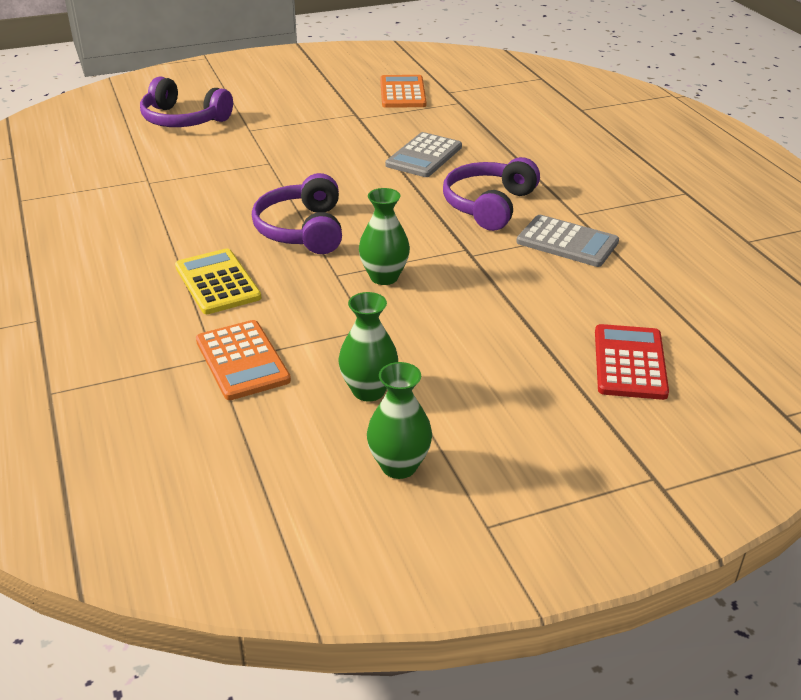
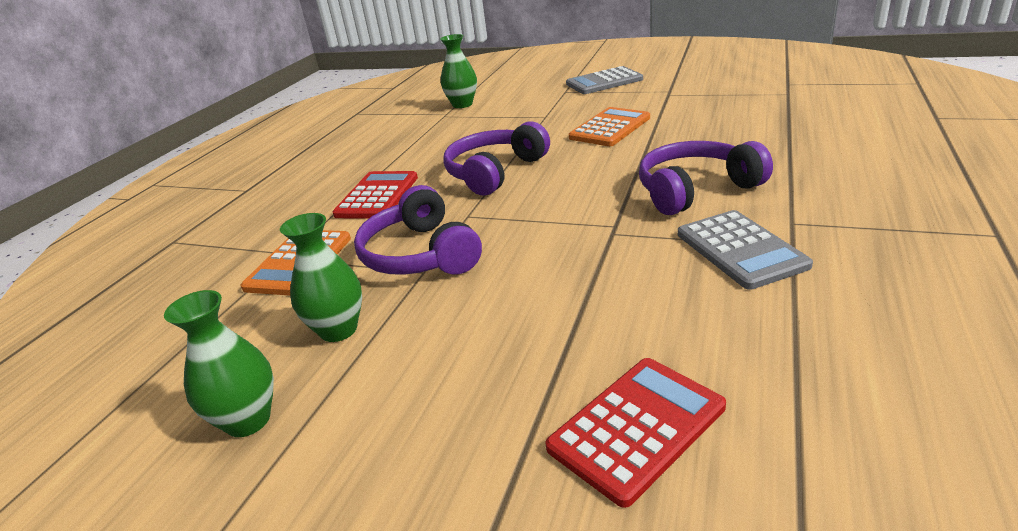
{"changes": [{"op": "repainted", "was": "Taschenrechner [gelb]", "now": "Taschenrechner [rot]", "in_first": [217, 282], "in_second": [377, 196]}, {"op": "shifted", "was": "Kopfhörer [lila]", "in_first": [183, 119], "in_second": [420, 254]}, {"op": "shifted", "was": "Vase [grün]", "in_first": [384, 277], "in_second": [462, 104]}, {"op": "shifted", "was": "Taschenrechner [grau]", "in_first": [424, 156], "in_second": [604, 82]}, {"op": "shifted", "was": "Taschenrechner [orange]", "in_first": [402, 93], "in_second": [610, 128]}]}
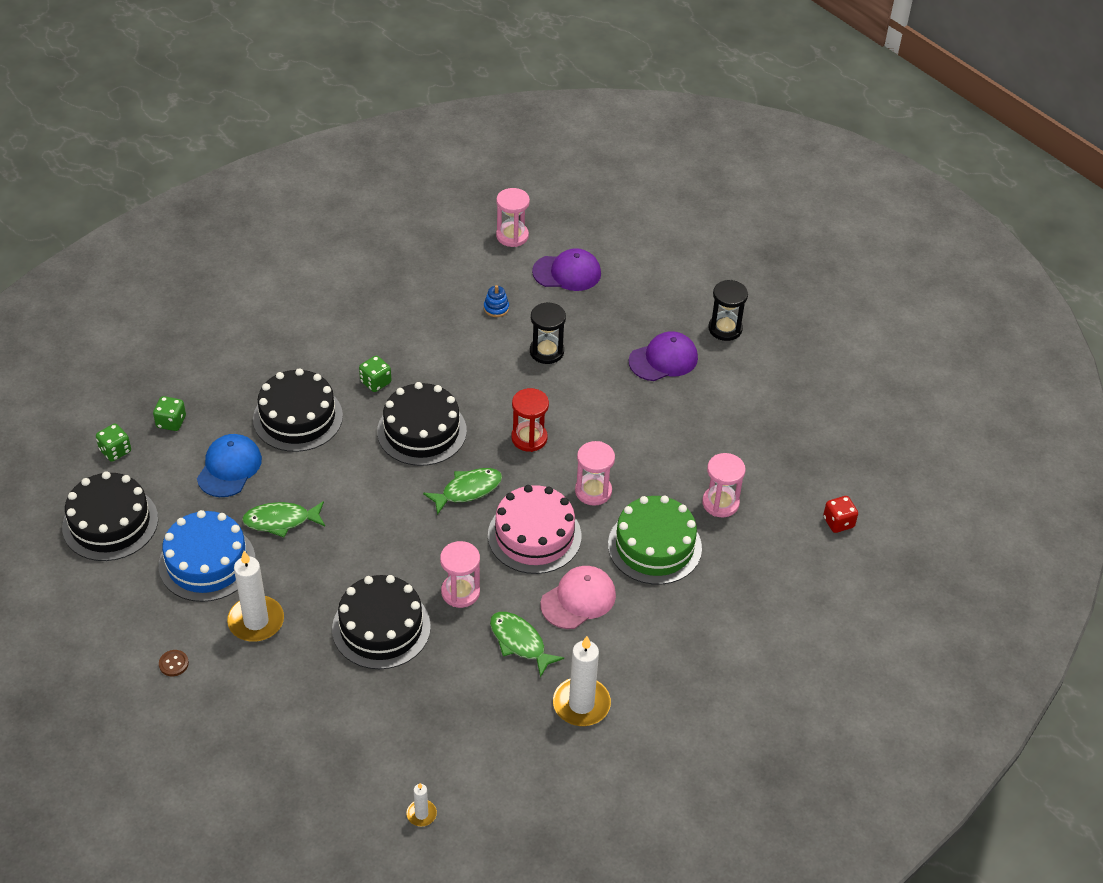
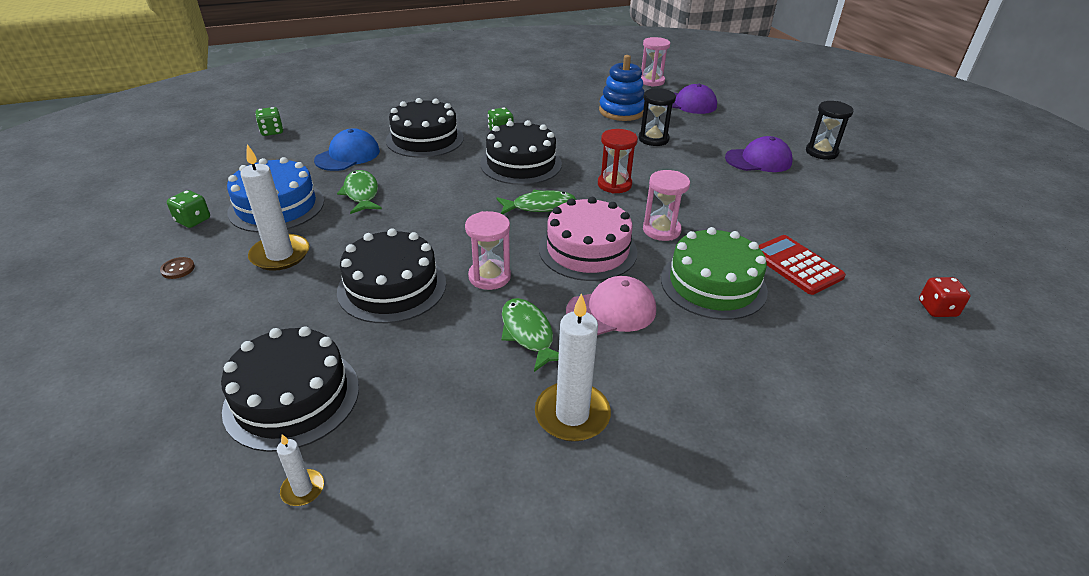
{"changes": [{"op": "shifted", "was": "Spielwürfel [grün]", "in_first": [171, 422], "in_second": [193, 220]}, {"op": "shifted", "was": "Kuchen [schwarz]", "in_first": [110, 523], "in_second": [292, 397]}, {"op": "rotated", "was": "Fisch [grün]", "in_first": [281, 521], "in_second": [361, 193], "clockwise": 60}, {"op": "scaled", "was": "Stapelspielzeug [blau]", "in_first": [496, 308], "in_second": [621, 111], "ratio": 2.14}, {"op": "swapped", "was": "Sanduhr [rosa]", "now": "Taschenrechner [rot]", "in_first": [720, 503], "in_second": [796, 265]}]}
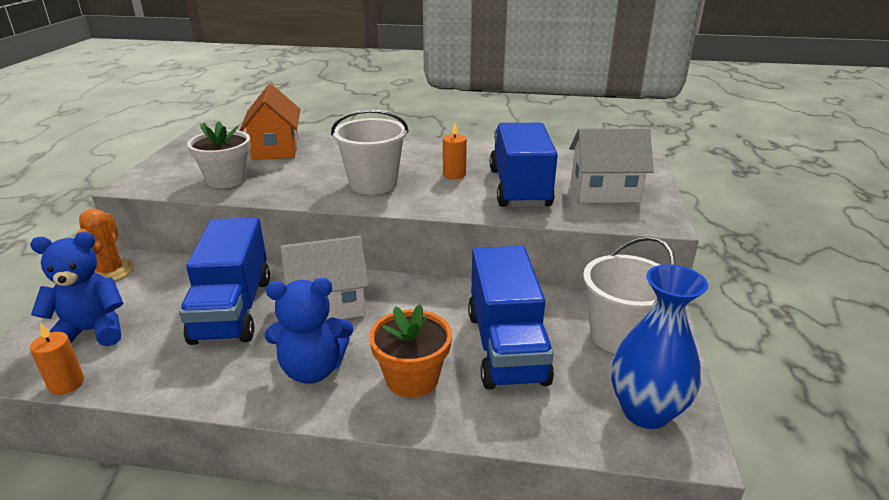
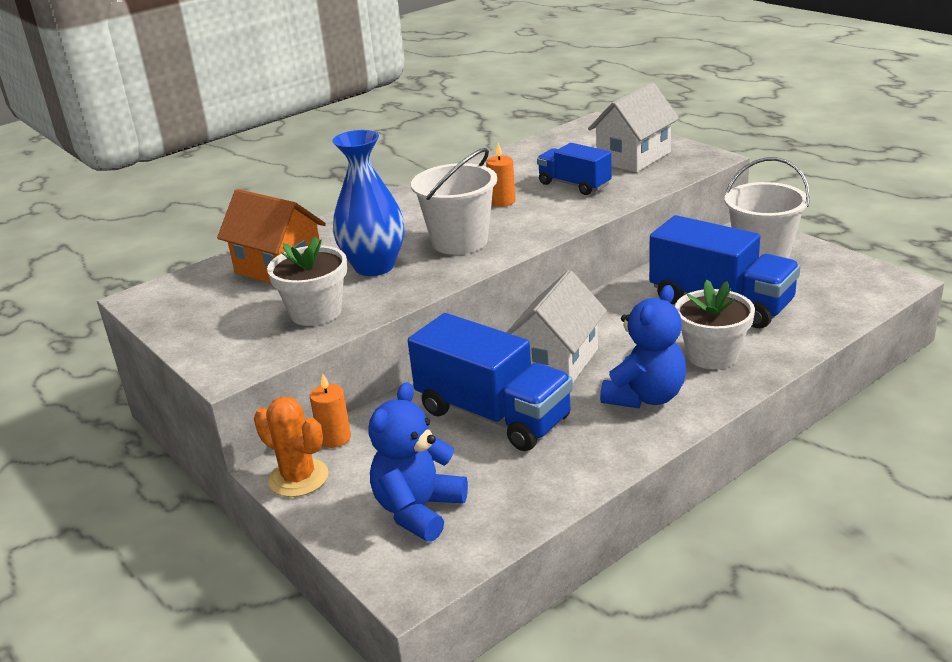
{"changes": [{"op": "shifted", "was": "Kerze [orange]", "in_first": [66, 383], "in_second": [334, 438]}, {"op": "shifted", "was": "Vase [blau]", "in_first": [645, 411], "in_second": [374, 267]}, {"op": "scaled", "was": "Lastwagen [blau]", "in_first": [519, 188], "in_second": [574, 185], "ratio": 0.58}, {"op": "repainted", "was": "Blumentopf [orange]", "now": "Blumentopf [weiß]", "in_first": [412, 378], "in_second": [712, 355]}]}
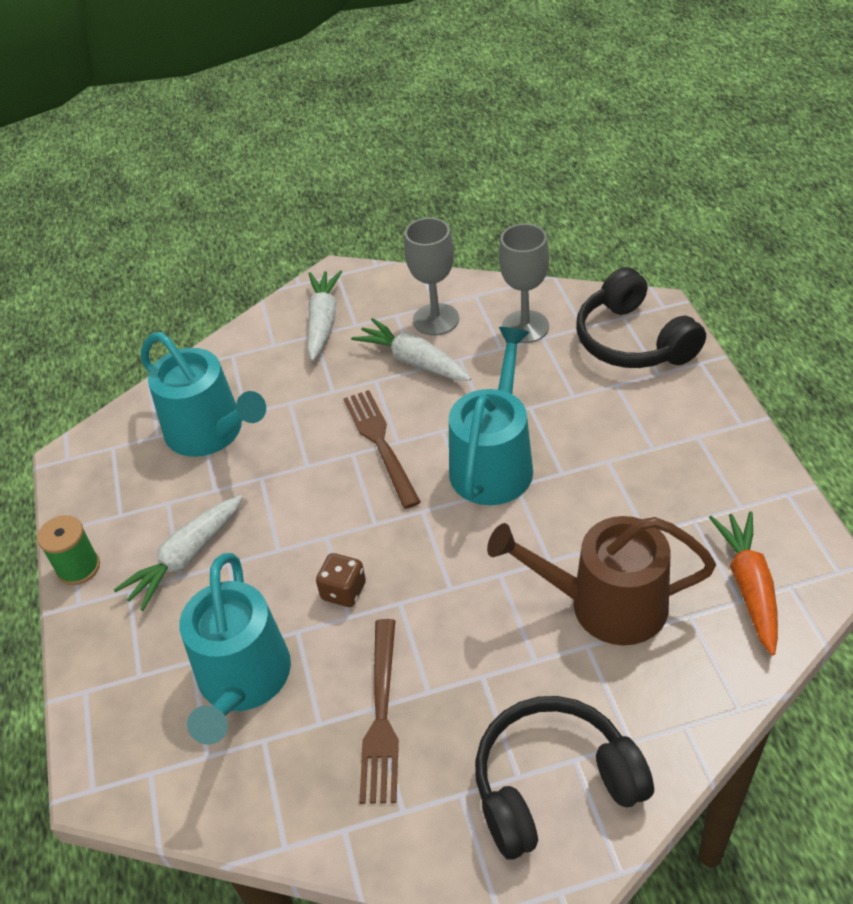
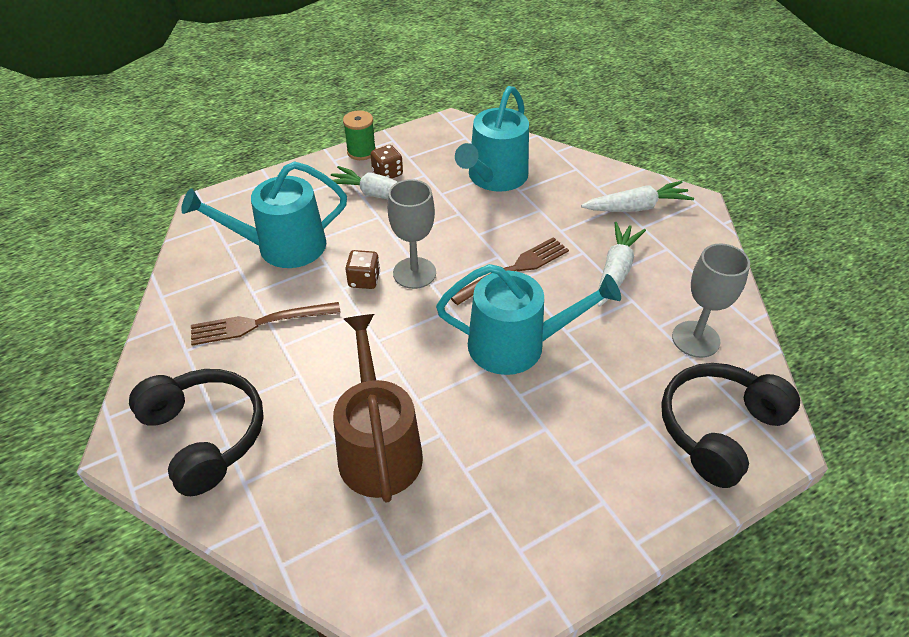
{"changes": [{"op": "new", "now": "Spielwürfel [braun]", "in_second": [387, 173]}, {"op": "shifted", "was": "Kelch [grau]", "in_first": [436, 319], "in_second": [414, 273]}, {"op": "gone", "was": "Karotte [orange]", "in_first": [749, 586]}]}
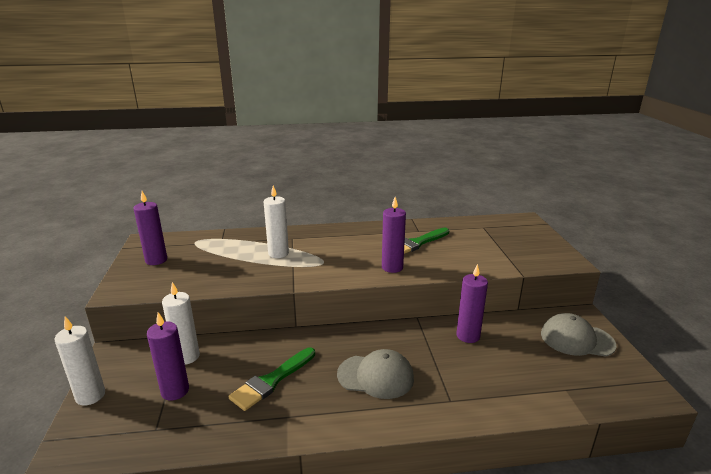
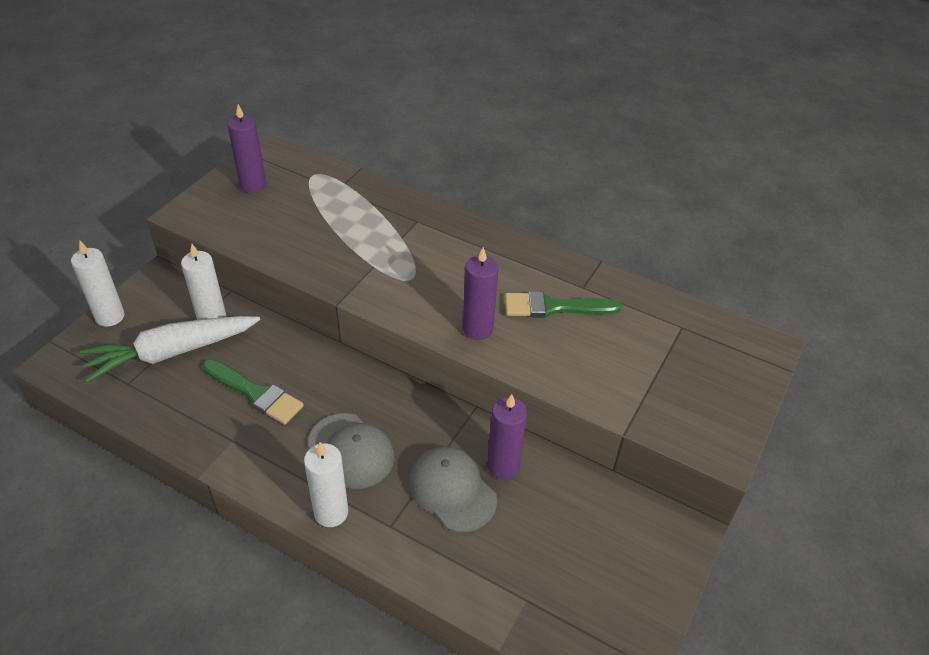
{"changes": [{"op": "swapped", "was": "Kerze [lila]", "now": "Karotte [weiß]", "in_first": [175, 391], "in_second": [172, 353]}, {"op": "rotated", "was": "Pinsel [grün]", "in_first": [271, 381], "in_second": [255, 393], "clockwise": -135}, {"op": "shifted", "was": "Kerze [weiß]", "in_first": [278, 253], "in_second": [331, 512]}, {"op": "shifted", "was": "Kappe [grau]", "in_first": [576, 339], "in_second": [452, 490]}]}
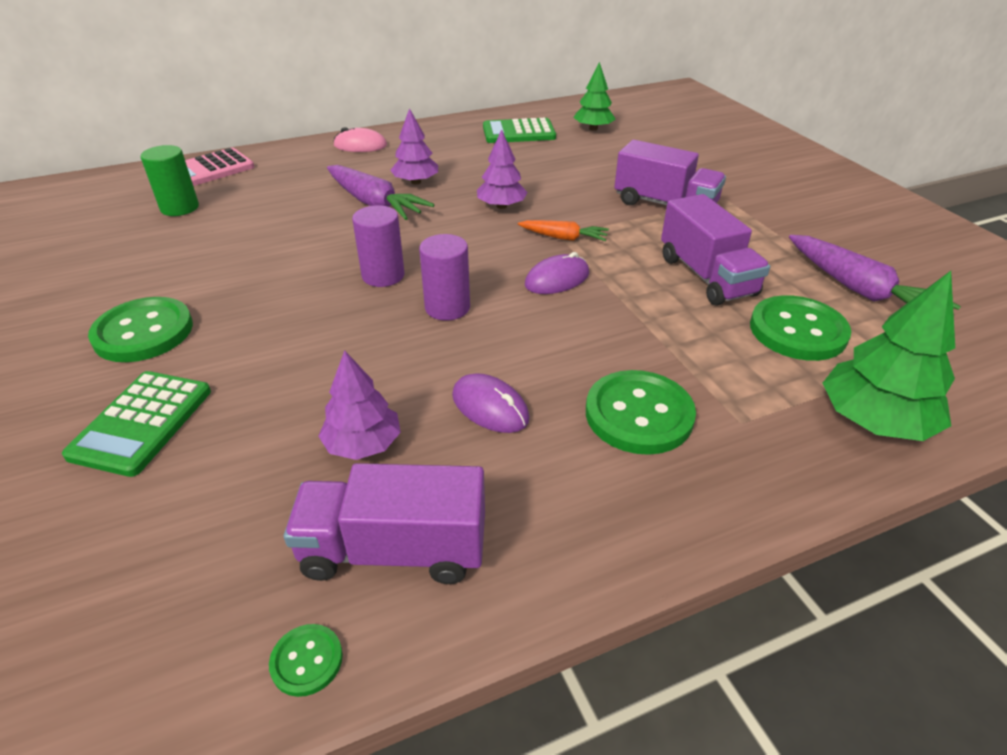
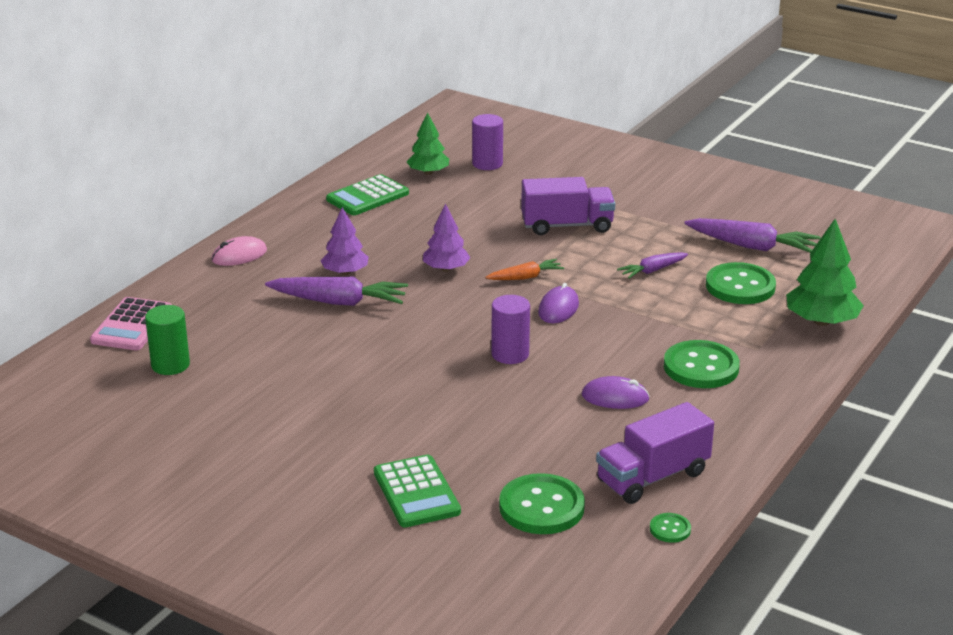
{"changes": [{"op": "shifted", "was": "Vollzylinder [lila]", "in_first": [383, 275], "in_second": [487, 164]}, {"op": "shifted", "was": "Knopf [grün]", "in_first": [143, 332], "in_second": [541, 507]}, {"op": "swapped", "was": "Lastwagen [lila]", "now": "Karotte [lila]", "in_first": [706, 276], "in_second": [652, 271]}, {"op": "gone", "was": "Baum [lila]", "in_first": [363, 444]}]}
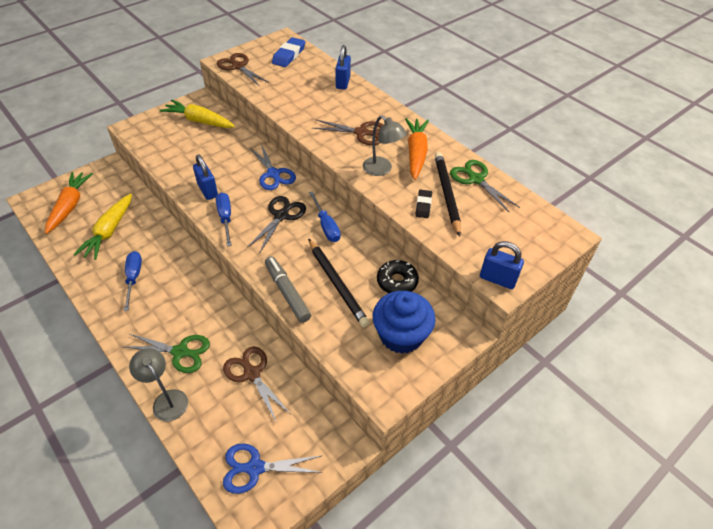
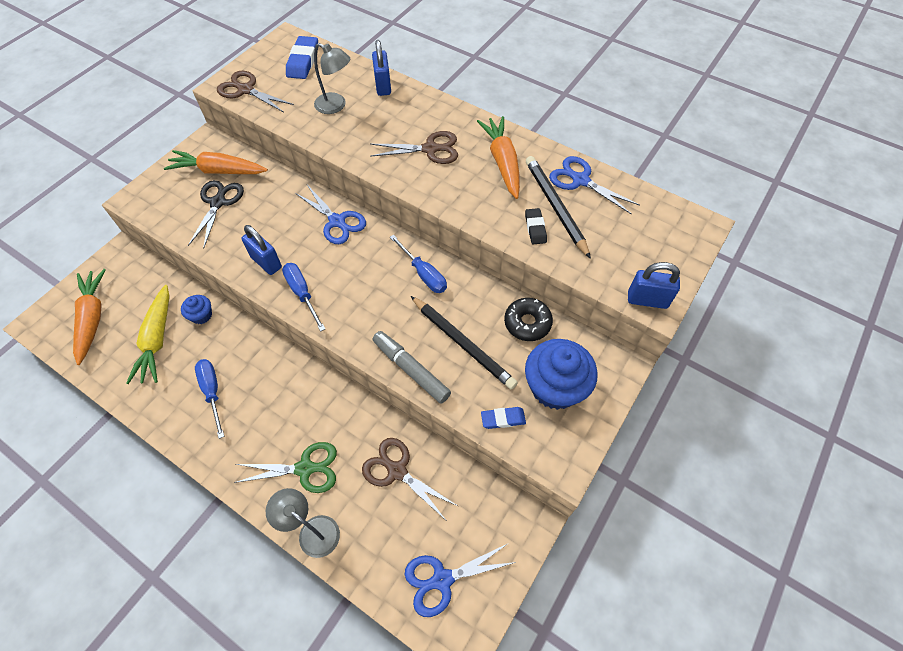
{"changes": [{"op": "repainted", "was": "Karotte [gelb]", "now": "Karotte [orange]", "in_first": [199, 121], "in_second": [218, 171]}, {"op": "new", "now": "Muffin [blau]", "in_second": [201, 315]}, {"op": "shifted", "was": "Schere [schwarz]", "in_first": [281, 216], "in_second": [218, 203]}, {"op": "shifted", "was": "Lampe [grau]", "in_first": [382, 169], "in_second": [336, 106]}, {"op": "new", "now": "Radiergummi [blau]", "in_second": [503, 419]}, {"op": "repainted", "was": "Schere [grün]", "now": "Schere [blau]", "in_first": [476, 179], "in_second": [580, 180]}]}
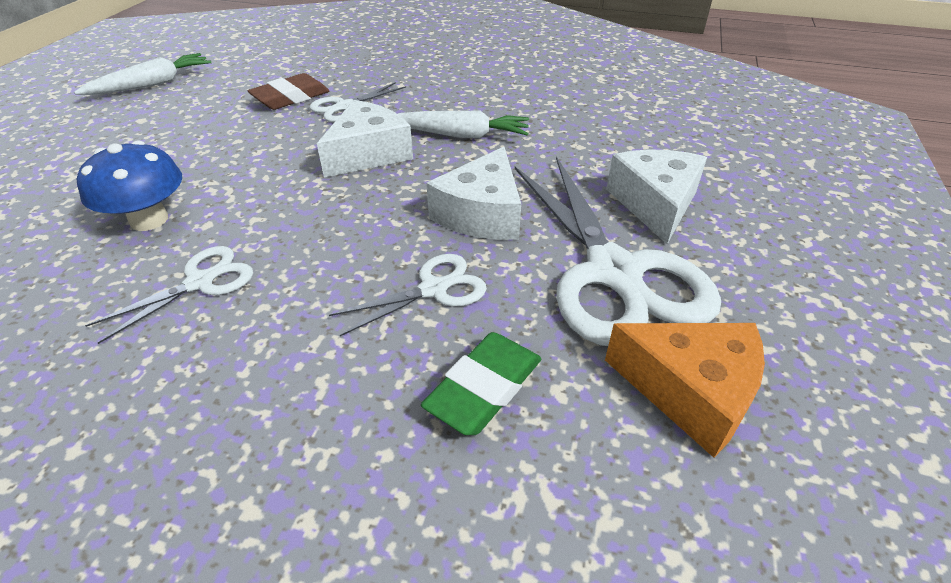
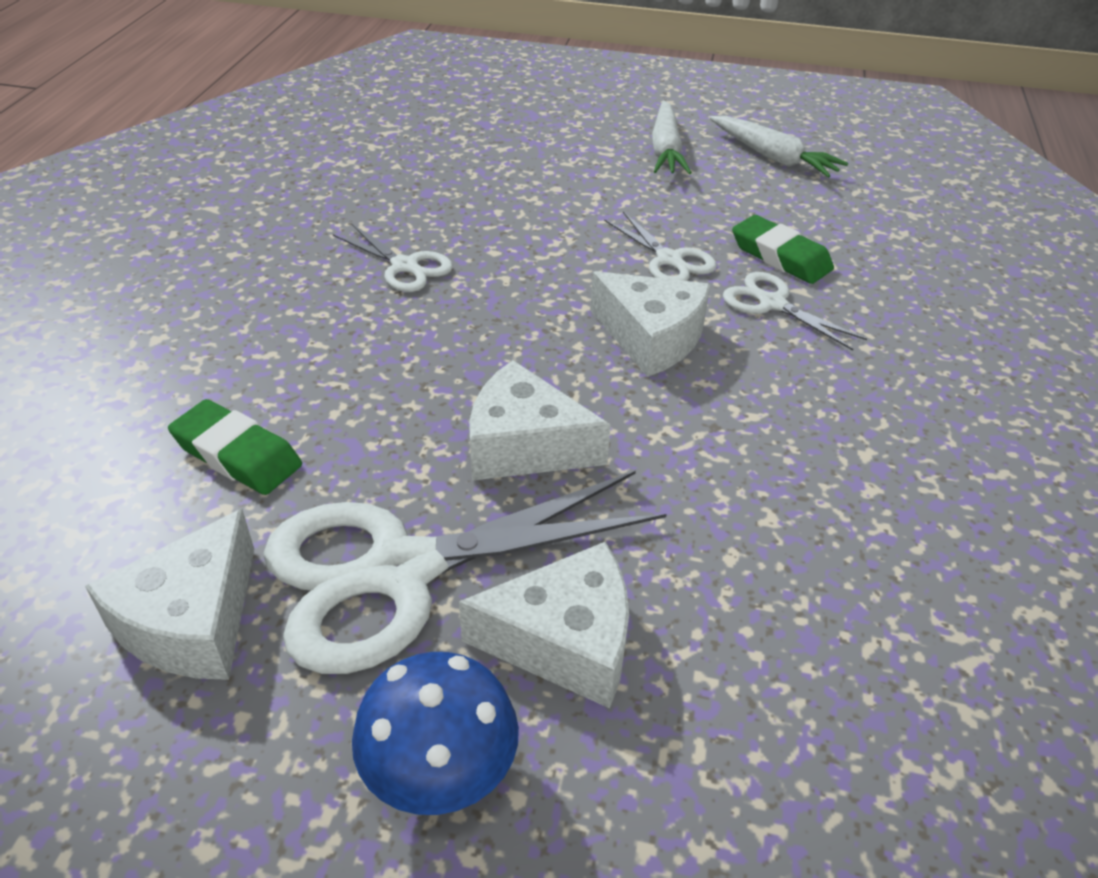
{"changes": [{"op": "repainted", "was": "Käse [orange]", "now": "Käse [weiß]", "in_first": [690, 392], "in_second": [192, 621]}, {"op": "shifted", "was": "Pilz [blau]", "in_first": [149, 220], "in_second": [440, 770]}, {"op": "shifted", "was": "Schere [weiß]", "in_first": [433, 289], "in_second": [669, 260]}, {"op": "shifted", "was": "Karotte [weiß]", "in_first": [460, 135], "in_second": [665, 150]}, {"op": "repainted", "was": "Radiergummi [braun]", "now": "Radiergummi [grün]", "in_first": [291, 97], "in_second": [780, 256]}]}
